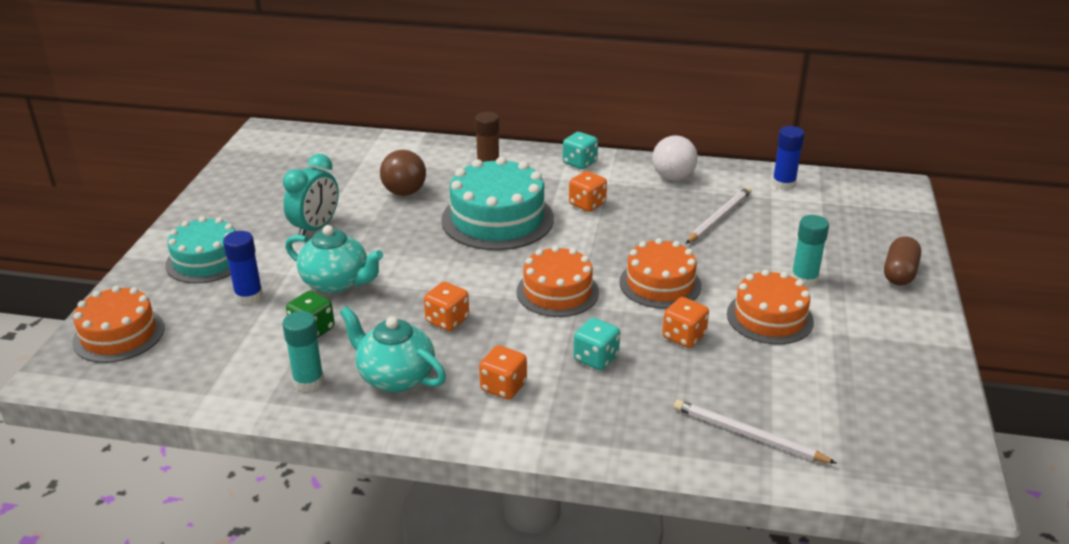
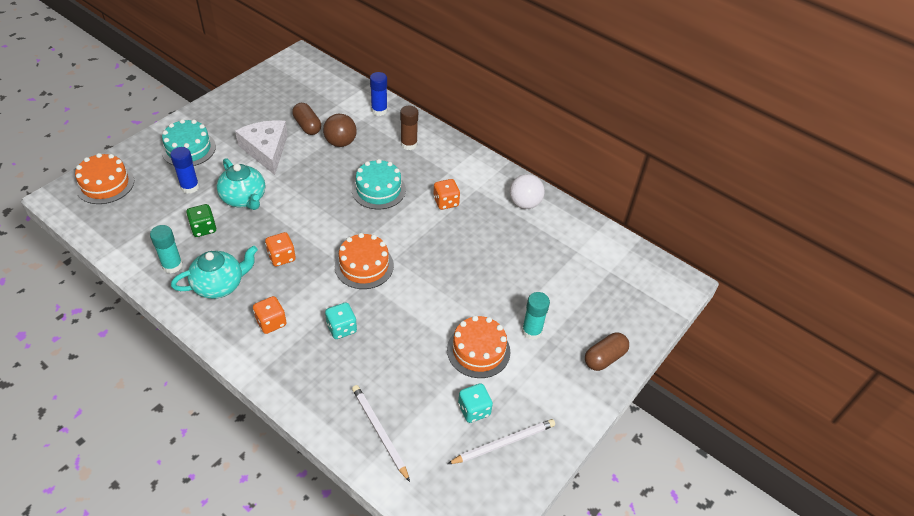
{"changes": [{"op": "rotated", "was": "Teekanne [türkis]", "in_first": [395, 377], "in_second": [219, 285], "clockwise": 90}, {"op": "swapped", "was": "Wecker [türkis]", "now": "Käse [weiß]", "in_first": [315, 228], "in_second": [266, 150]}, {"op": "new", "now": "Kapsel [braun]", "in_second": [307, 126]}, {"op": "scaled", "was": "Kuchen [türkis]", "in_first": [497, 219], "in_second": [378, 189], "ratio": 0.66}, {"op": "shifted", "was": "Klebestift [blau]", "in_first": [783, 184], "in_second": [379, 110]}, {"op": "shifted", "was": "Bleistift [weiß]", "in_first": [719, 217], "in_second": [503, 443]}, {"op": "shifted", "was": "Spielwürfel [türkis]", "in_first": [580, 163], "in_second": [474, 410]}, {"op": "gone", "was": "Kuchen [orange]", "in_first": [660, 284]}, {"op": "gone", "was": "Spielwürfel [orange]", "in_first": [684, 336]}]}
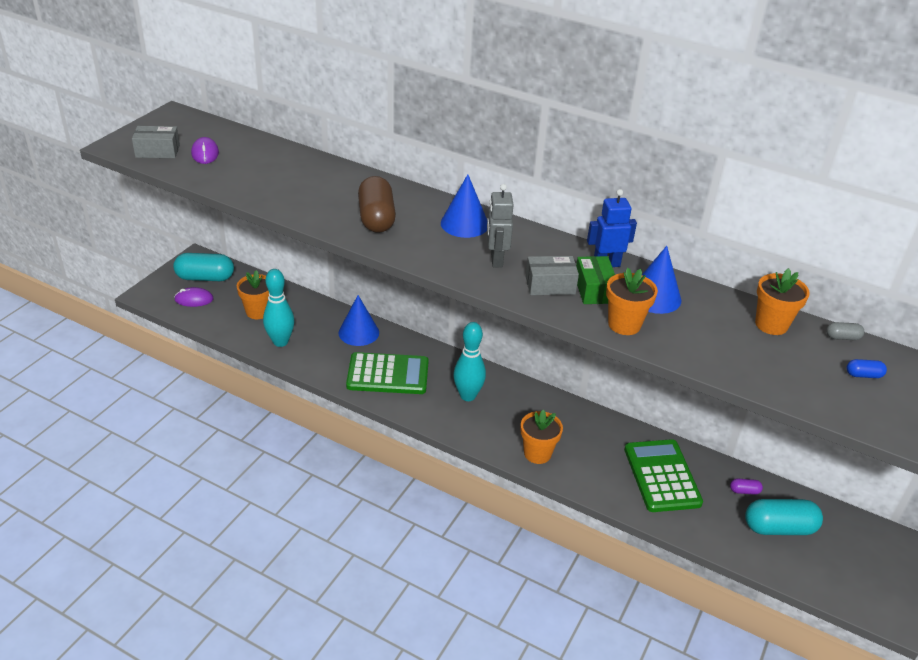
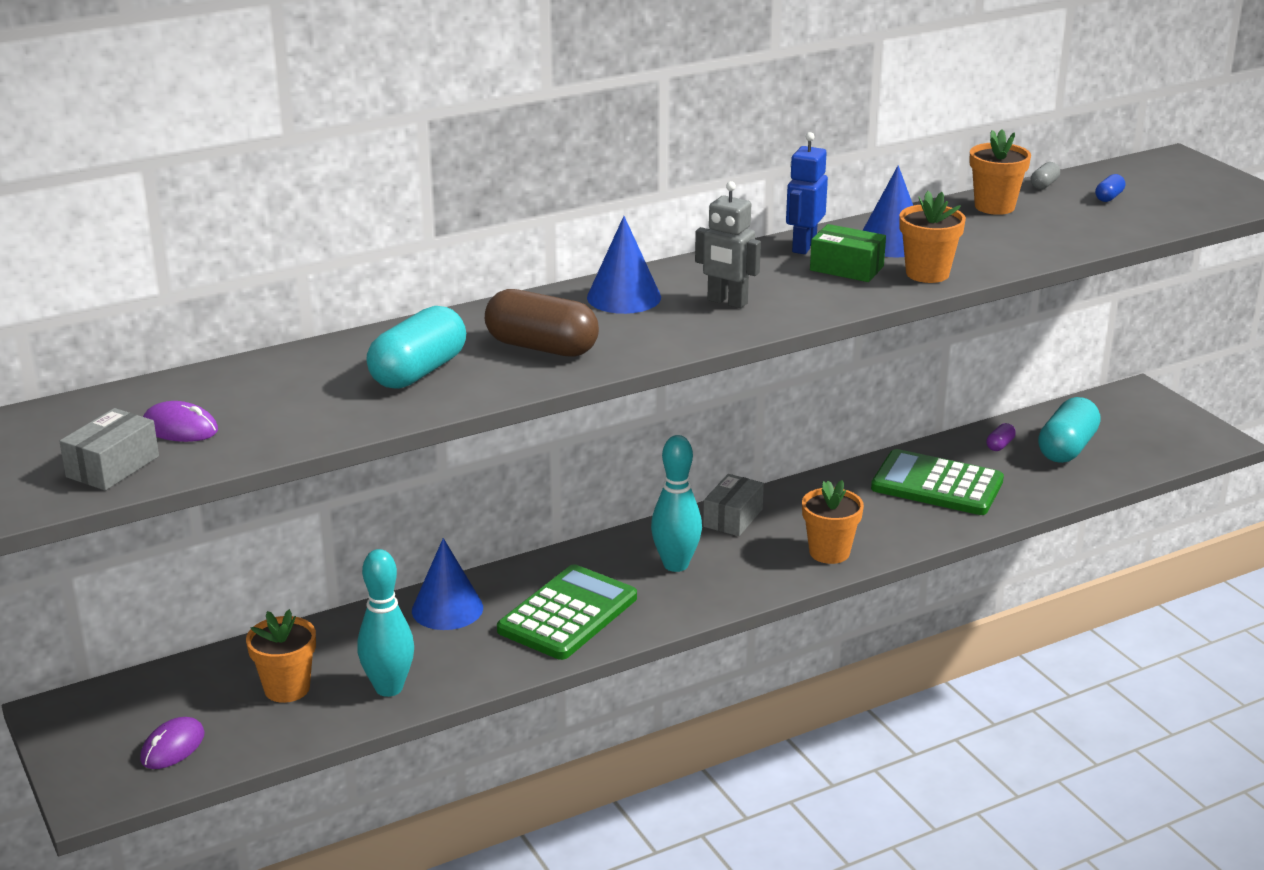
{"changes": [{"op": "shifted", "was": "Kapsel [türkis]", "in_first": [205, 278], "in_second": [418, 372]}, {"op": "shifted", "was": "Schachtel [grau]", "in_first": [550, 285], "in_second": [733, 518]}]}
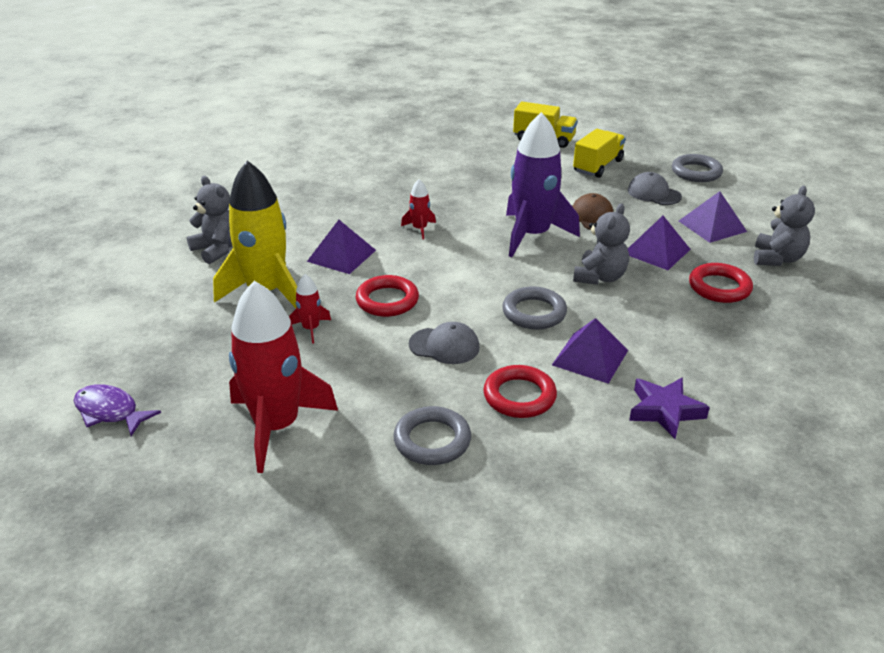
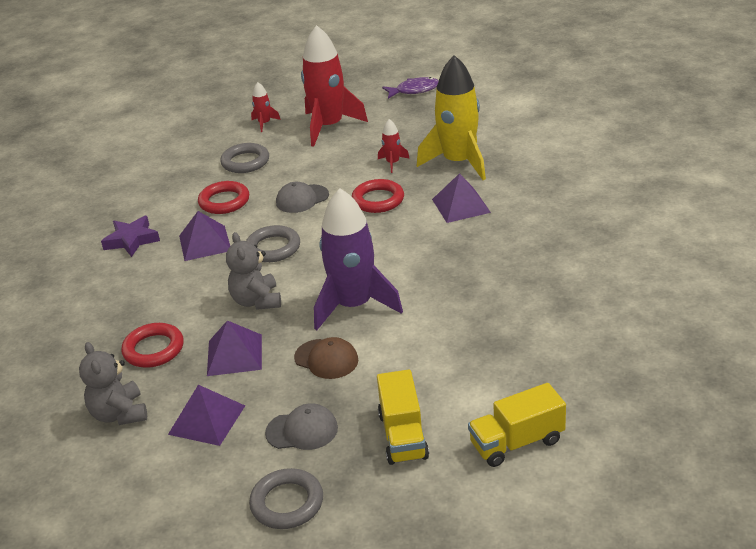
{"changes": [{"op": "shifted", "was": "Rakete [rot]", "in_first": [420, 229], "in_second": [264, 123]}, {"op": "gone", "was": "Teddybär [grau]", "in_first": [217, 250]}]}
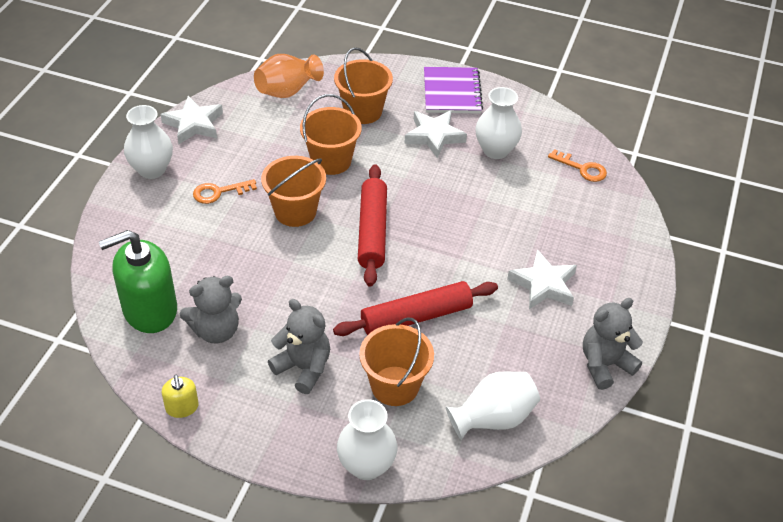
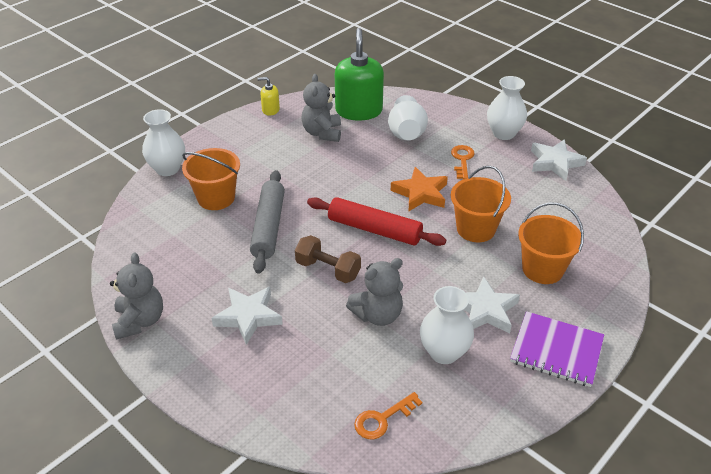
{"changes": [{"op": "repainted", "was": "Nudelholz [rot]", "now": "Nudelholz [grau]", "in_first": [416, 317], "in_second": [269, 227]}, {"op": "new", "now": "Hantel [braun]", "in_second": [328, 269]}, {"op": "shifted", "was": "Teddybär [grau]", "in_first": [303, 368], "in_second": [378, 315]}, {"op": "shifted", "was": "Vase [weiß]", "in_first": [493, 418], "in_second": [406, 133]}, {"op": "swapped", "was": "Eimer [orange]", "now": "Stern [orange]", "in_first": [295, 211], "in_second": [420, 193]}, {"op": "gone", "was": "Vase [orange]", "in_first": [287, 90]}]}
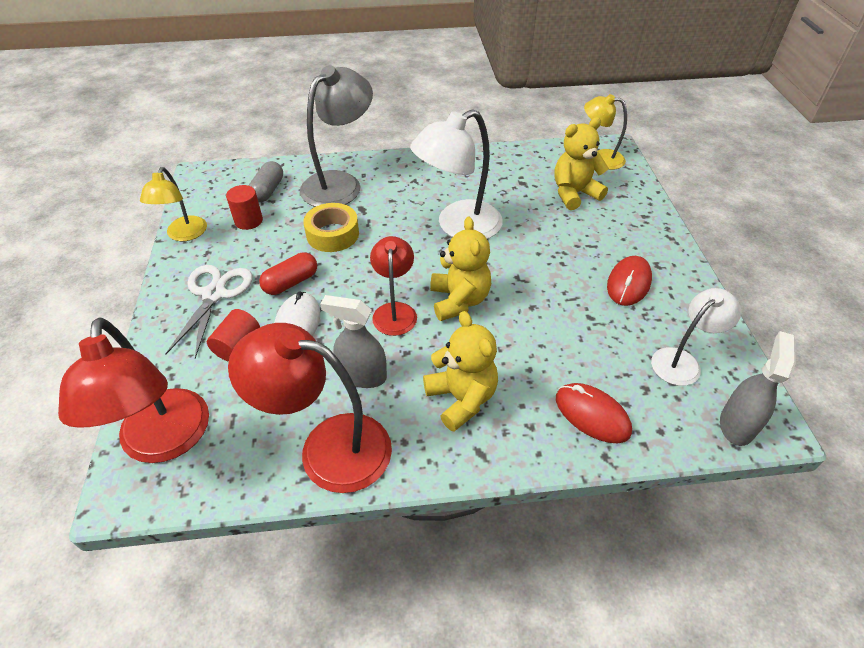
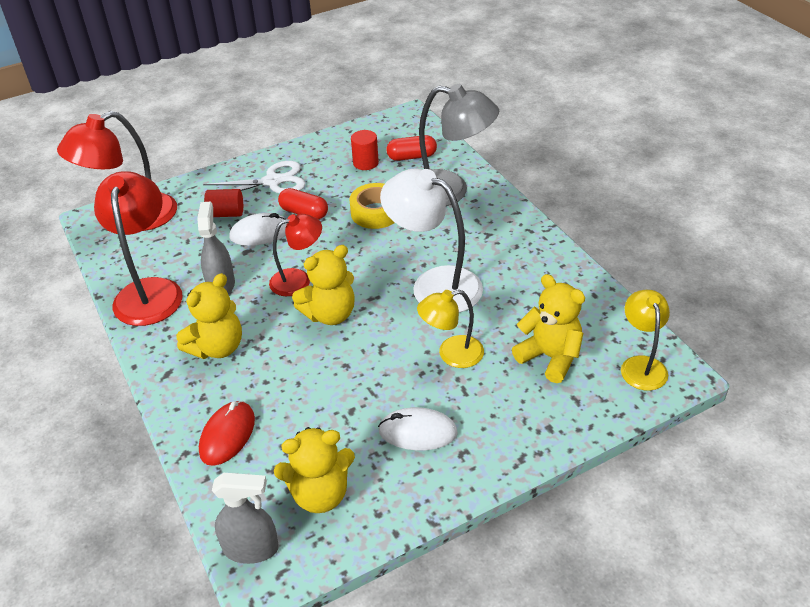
{"changes": [{"op": "swapped", "was": "Lampe [weiß]", "now": "Teddybär [gelb]", "in_first": [682, 361], "in_second": [320, 494]}, {"op": "repainted", "was": "Computermaus [rot]", "now": "Computermaus [weiß]", "in_first": [628, 283], "in_second": [418, 432]}, {"op": "repainted", "was": "Kapsel [grau]", "now": "Kapsel [rot]", "in_first": [268, 190], "in_second": [412, 156]}, {"op": "shifted", "was": "Lampe [gelb]", "in_first": [184, 235], "in_second": [451, 354]}]}
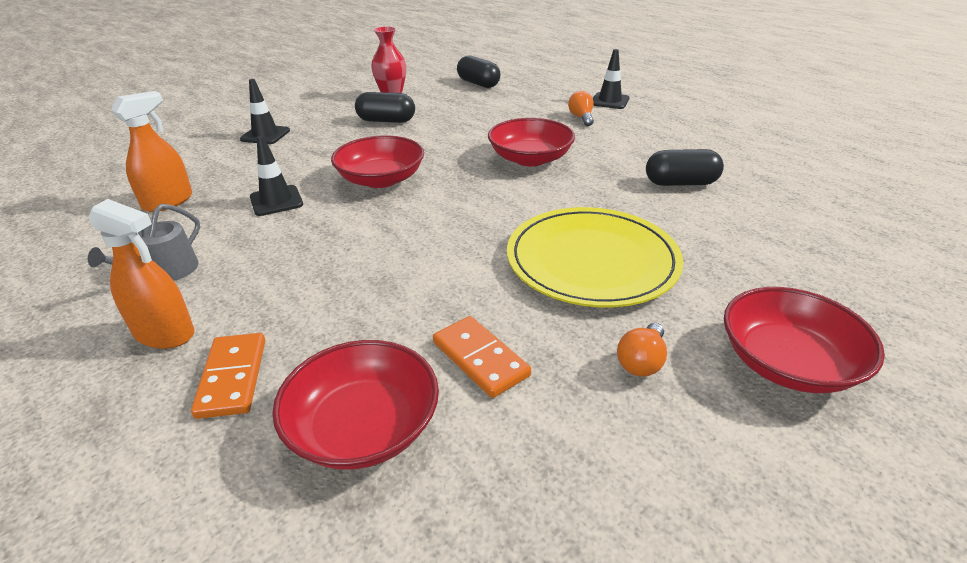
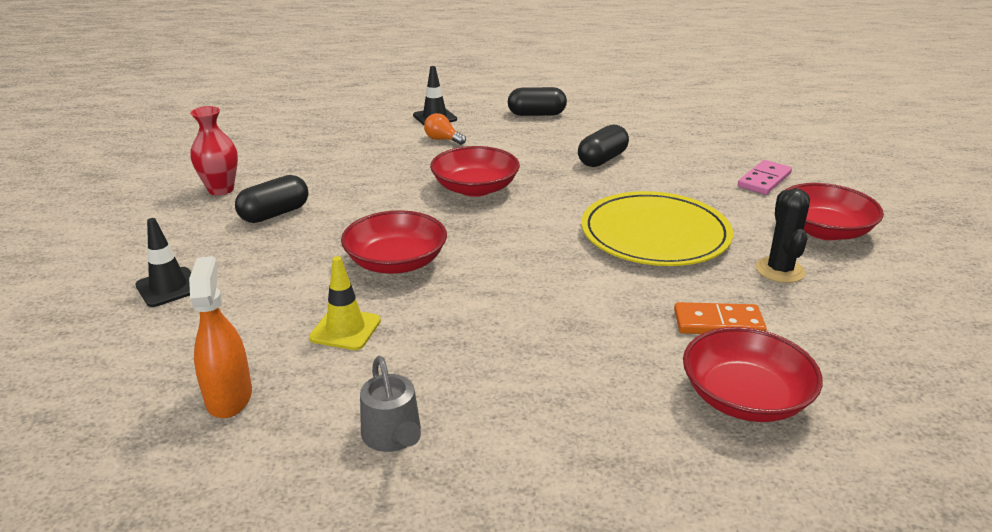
{"changes": [{"op": "repainted", "was": "Leitkegel [schwarz]", "now": "Leitkegel [gelb]", "in_first": [276, 201], "in_second": [345, 329]}, {"op": "shifted", "was": "Kapsel [schwarz]", "in_first": [478, 84], "in_second": [536, 114]}, {"op": "new", "now": "Dominostein [rosa]", "in_second": [764, 180]}, {"op": "swapped", "was": "Glühbirne [orange]", "now": "Kaktus [schwarz]", "in_first": [641, 362], "in_second": [779, 270]}, {"op": "gone", "was": "Sprühflasche [orange]", "in_first": [164, 333]}, {"op": "gone", "was": "Dominostein [orange]", "in_first": [232, 377]}]}
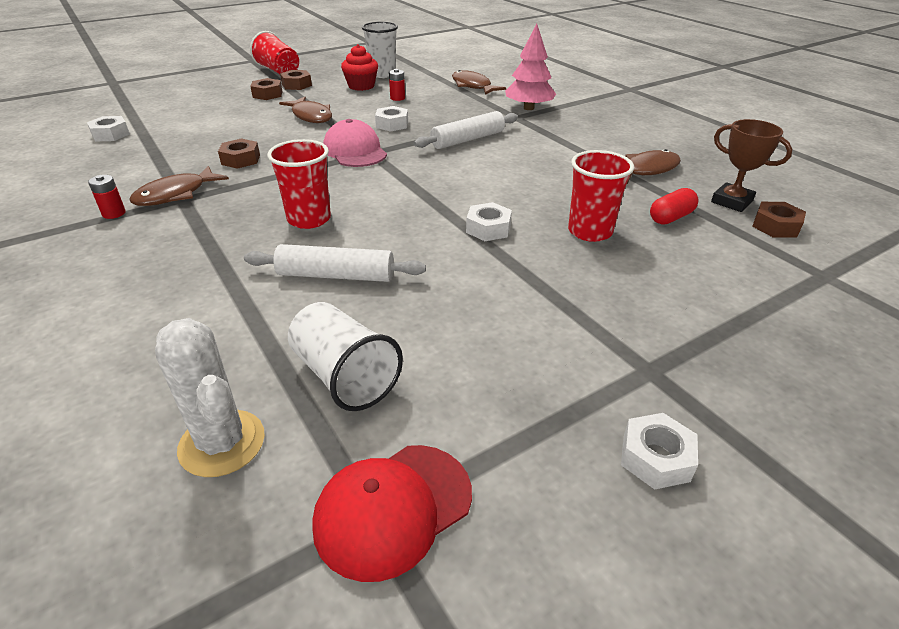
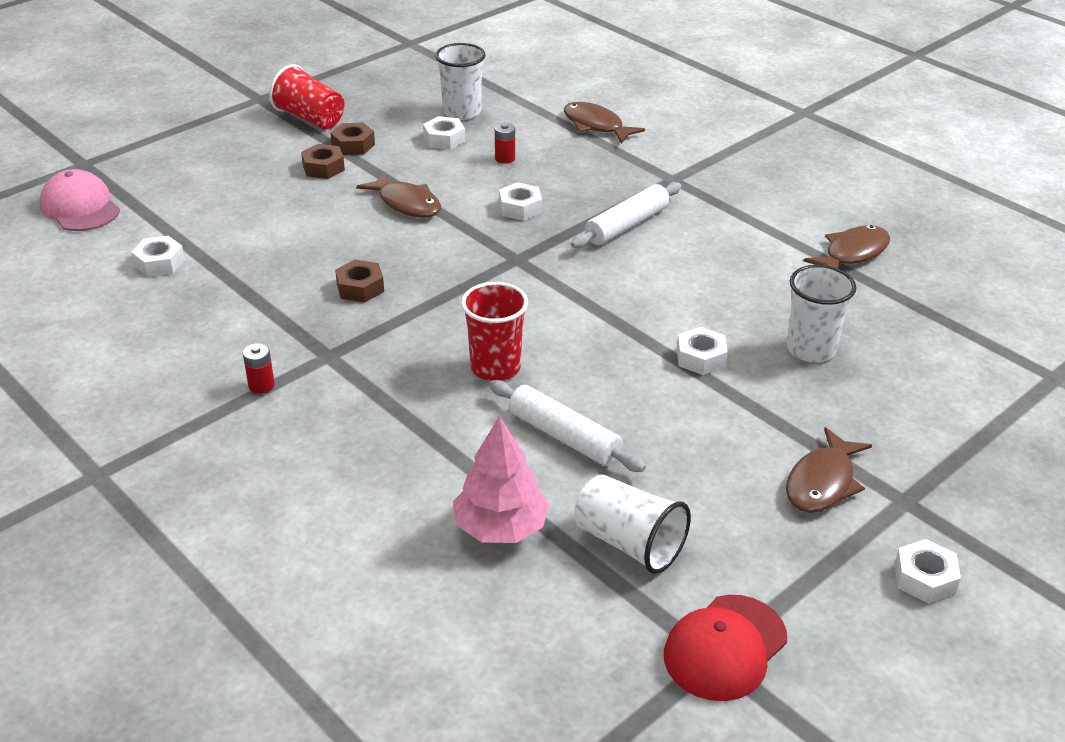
{"changes": [{"op": "shifted", "was": "Kappe [rosa]", "in_first": [355, 151], "in_second": [80, 207]}, {"op": "swapped", "was": "Muffin [rot]", "now": "Sechskantmutter [weiß]", "in_first": [361, 86], "in_second": [444, 139]}, {"op": "shifted", "was": "Baum [rosa]", "in_first": [528, 108], "in_second": [501, 527]}, {"op": "rotated", "was": "Nudelholz [weiß]", "in_first": [336, 275], "in_second": [564, 436], "clockwise": 45}, {"op": "shifted", "was": "Fisch [braun]", "in_first": [176, 194], "in_second": [822, 482]}, {"op": "repainted", "was": "Becher [rot]", "now": "Becher [weiß]", "in_first": [590, 231], "in_second": [811, 349]}, {"op": "gone", "was": "Kaktus [weiß]", "in_first": [222, 443]}, {"op": "gone", "was": "Kapsel [rot]", "in_first": [670, 217]}, {"op": "gone", "was": "Pokal [braun]", "in_first": [731, 201]}, {"op": "gone", "was": "Sechskantmutter [braun]", "in_first": [775, 226]}]}
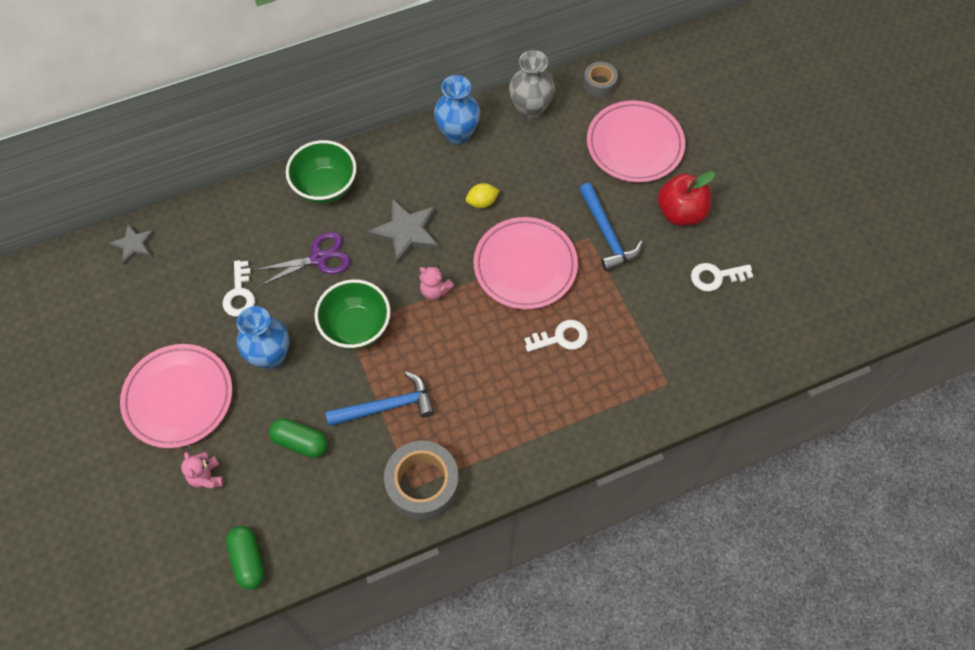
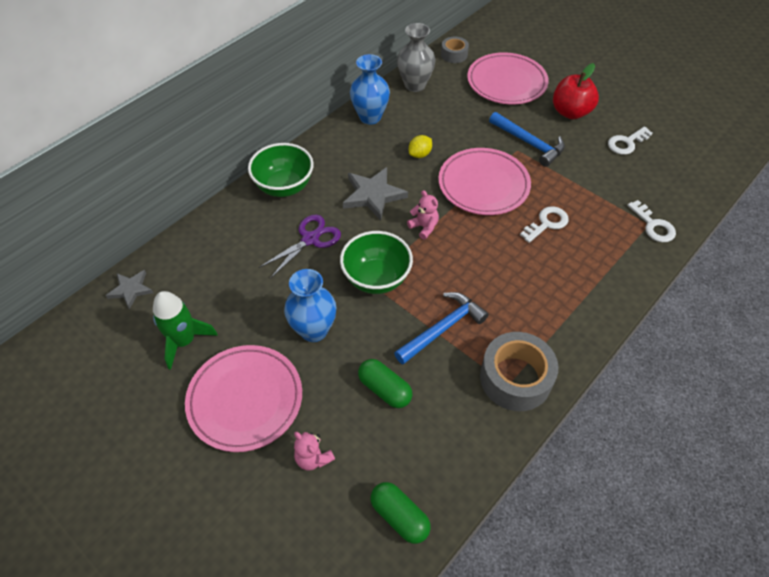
{"changes": [{"op": "new", "now": "Rakete [grün]", "in_second": [184, 341]}, {"op": "rotated", "was": "Kapsel [grün]", "in_first": [300, 442], "in_second": [384, 389], "clockwise": 45}, {"op": "rotated", "was": "Teddybär [rosa]", "in_first": [435, 290], "in_second": [424, 227], "clockwise": -135}, {"op": "shifted", "was": "Schlüssel [weiß]", "in_first": [239, 294], "in_second": [653, 225]}]}
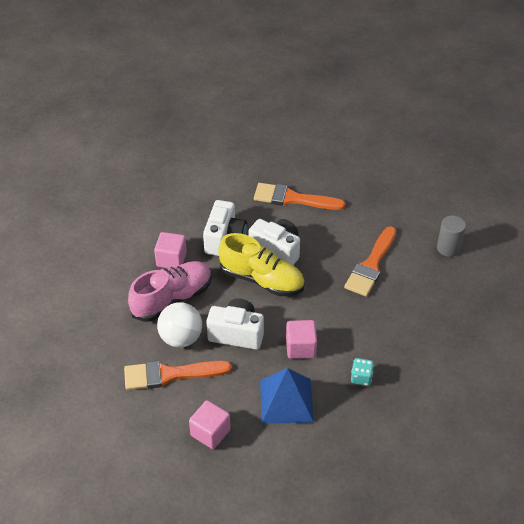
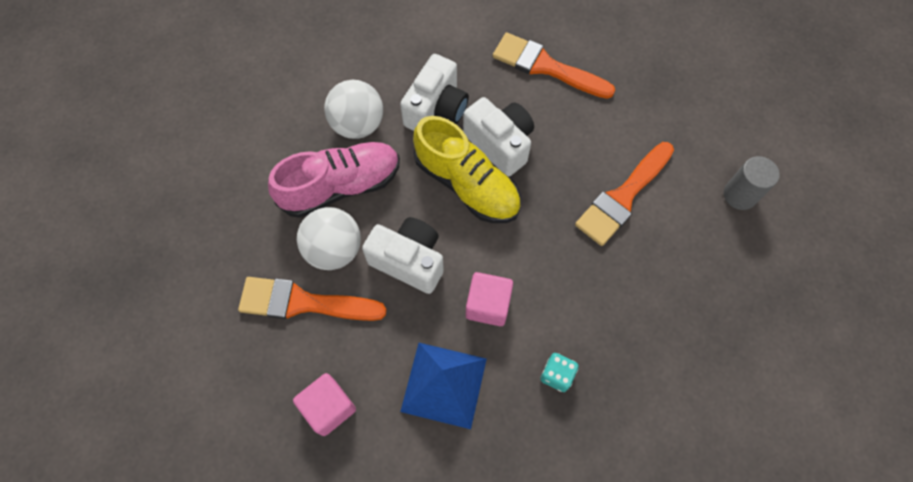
{"changes": [{"op": "swapped", "was": "Kubus [rosa]", "now": "Ball [weiß]", "in_first": [171, 259], "in_second": [358, 124]}]}
